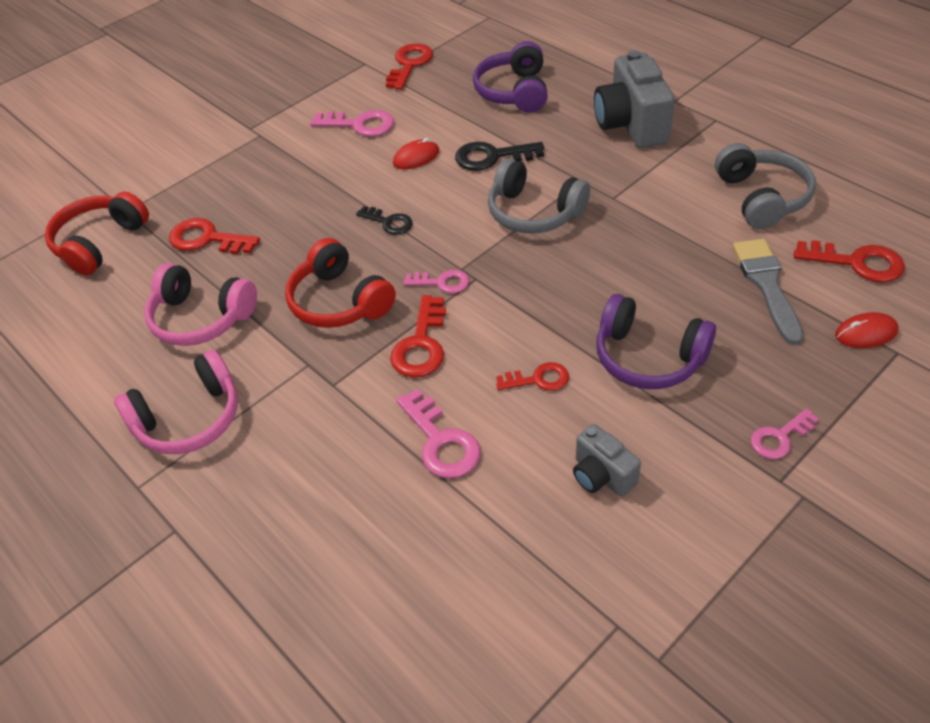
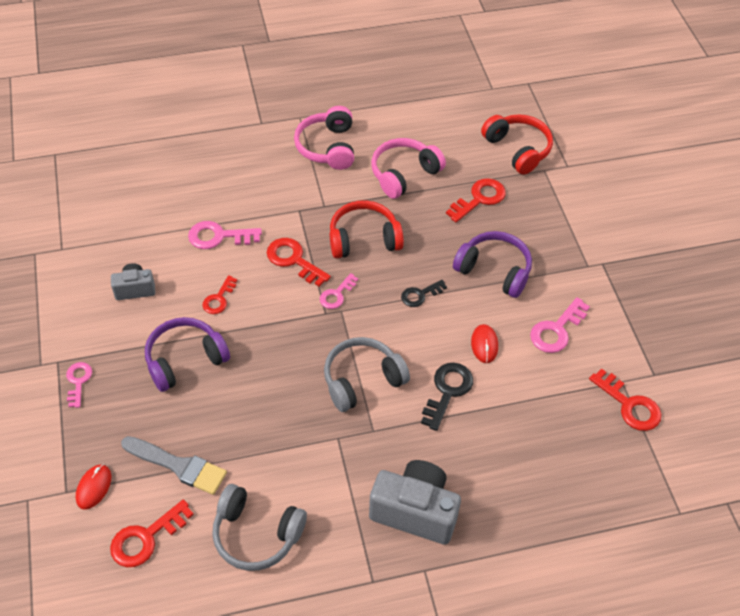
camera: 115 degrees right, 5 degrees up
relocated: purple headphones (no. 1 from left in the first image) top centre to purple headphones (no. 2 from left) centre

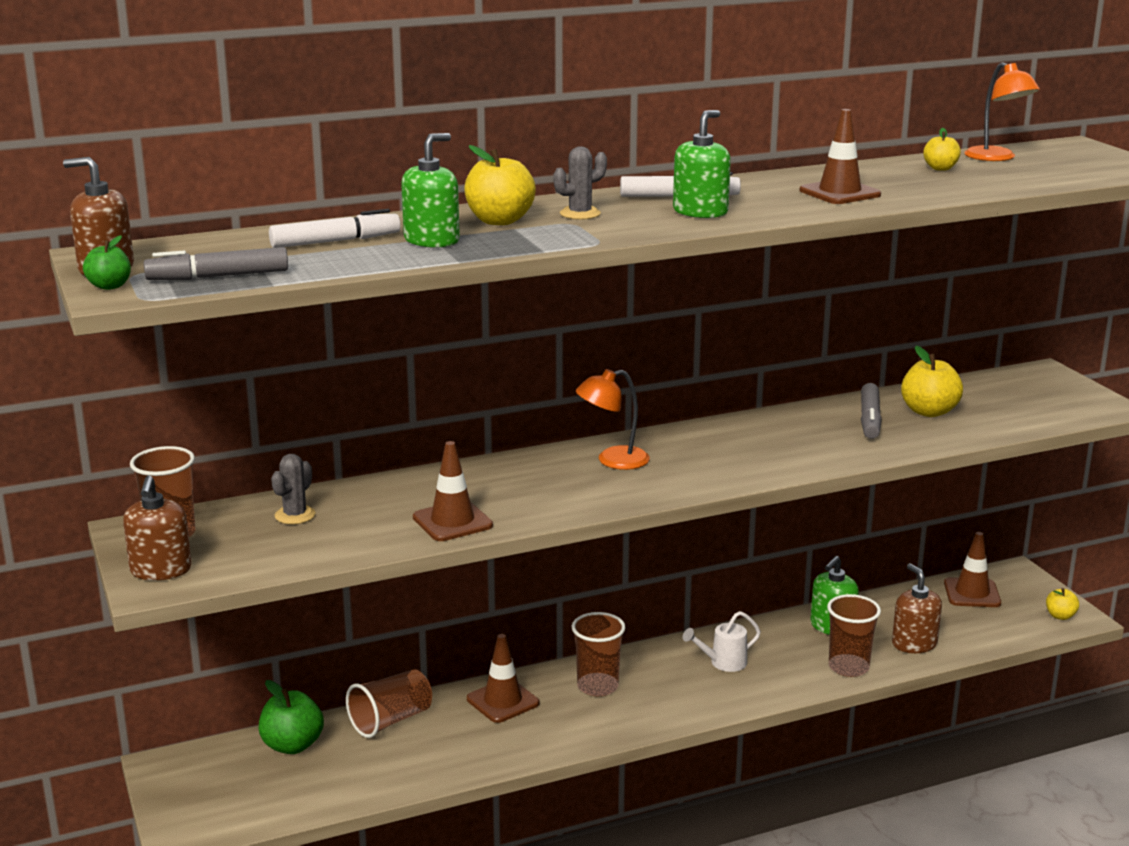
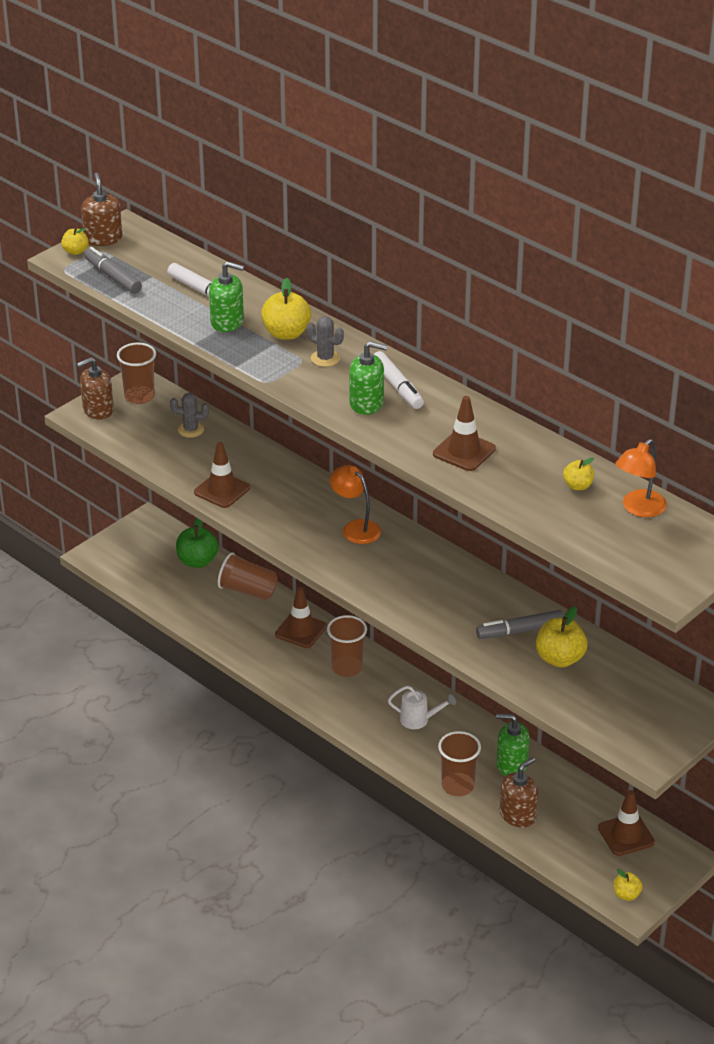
camera: 65 degrees right, 15 degrees up
colour: green apple (no. 1 from left) top left to yellow apple (no. 1 from left) top left
spun: white watering can bottom centre = bottom centre 150 degrees clockwise

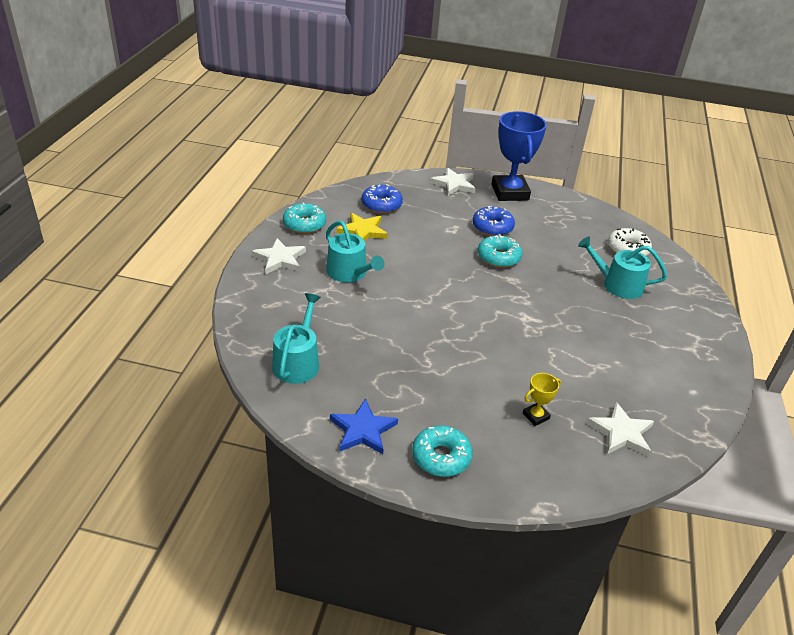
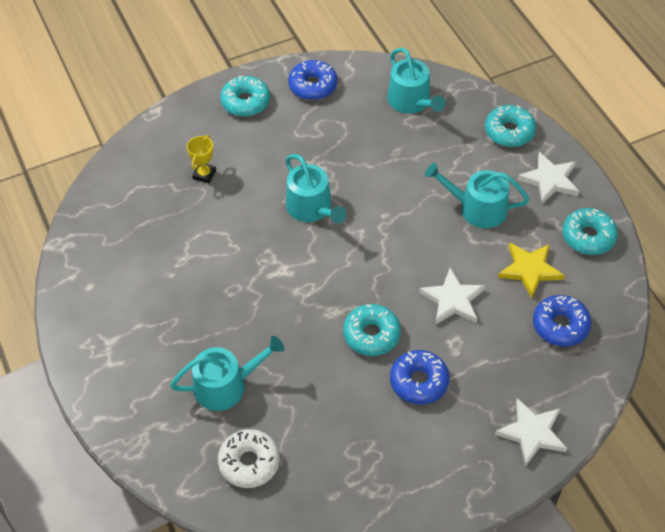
camera: 145 degrees right, 15 degrees up
missing: blue trophy top centre
appeared: turquoise watering can (no. 2 from left) centre; turquoise donut (no. 3 from left) top right
relocated: white star (no. 3 from left in the first image) bottom right to white star (no. 1 from left) middle right
exchanged: blue star bottom centre to blue donut (no. 1 from left) top centre

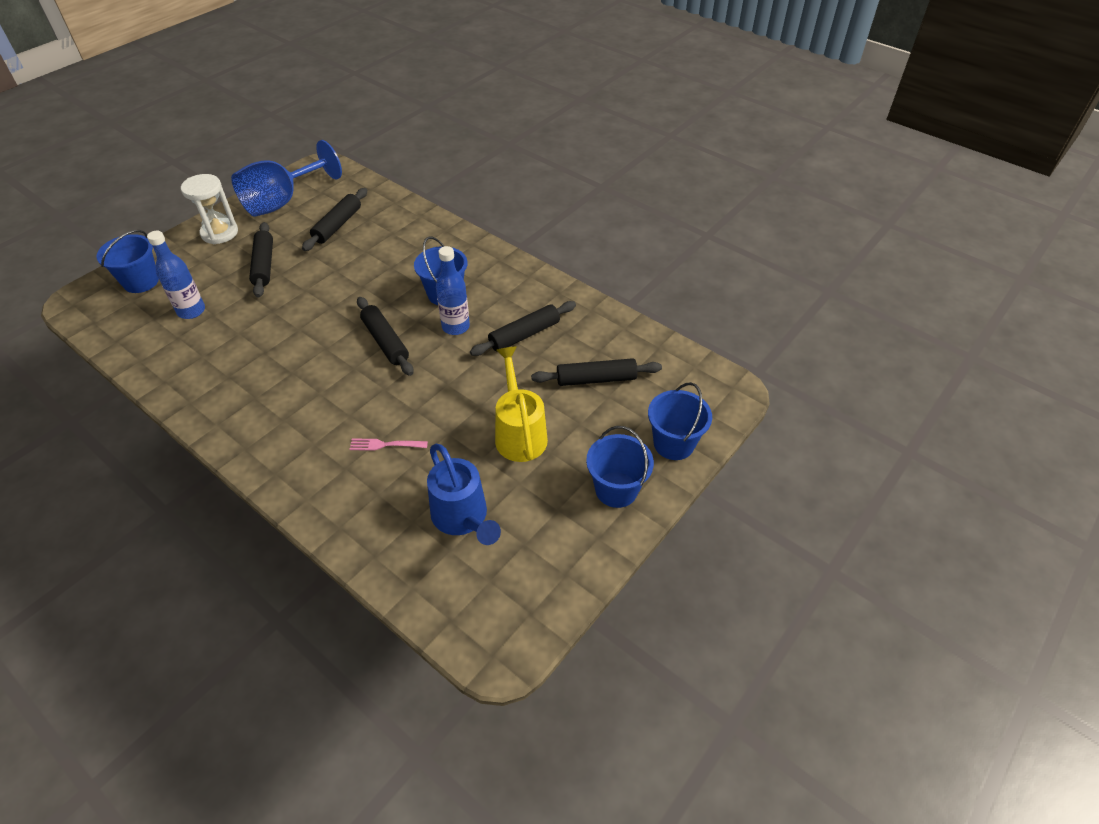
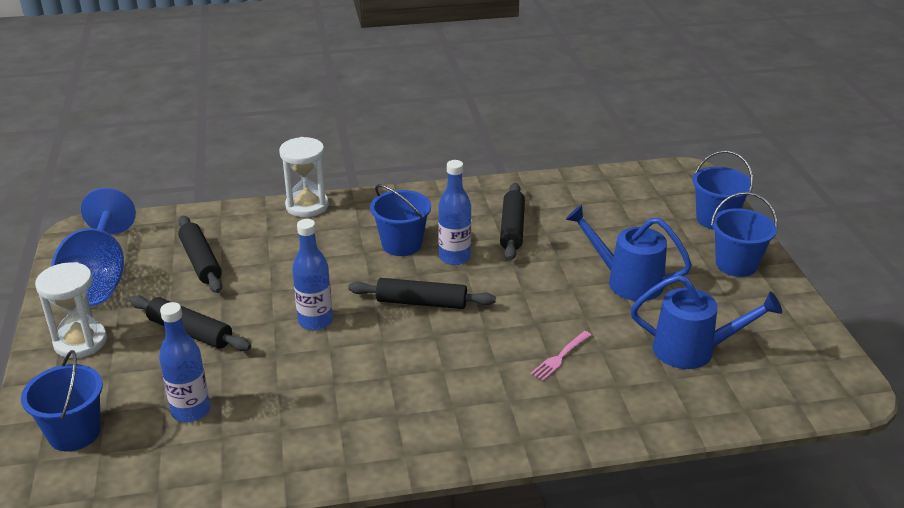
camera: 50 degrees left, 15 degrees down
missing: black rolling pin (no. 5 from left) centre
appeared: white hourglass (no. 2 from left) centre; blue bottle (no. 2 from left) centre
colour: yellow watering can centre to blue watering can (no. 1 from left) middle right

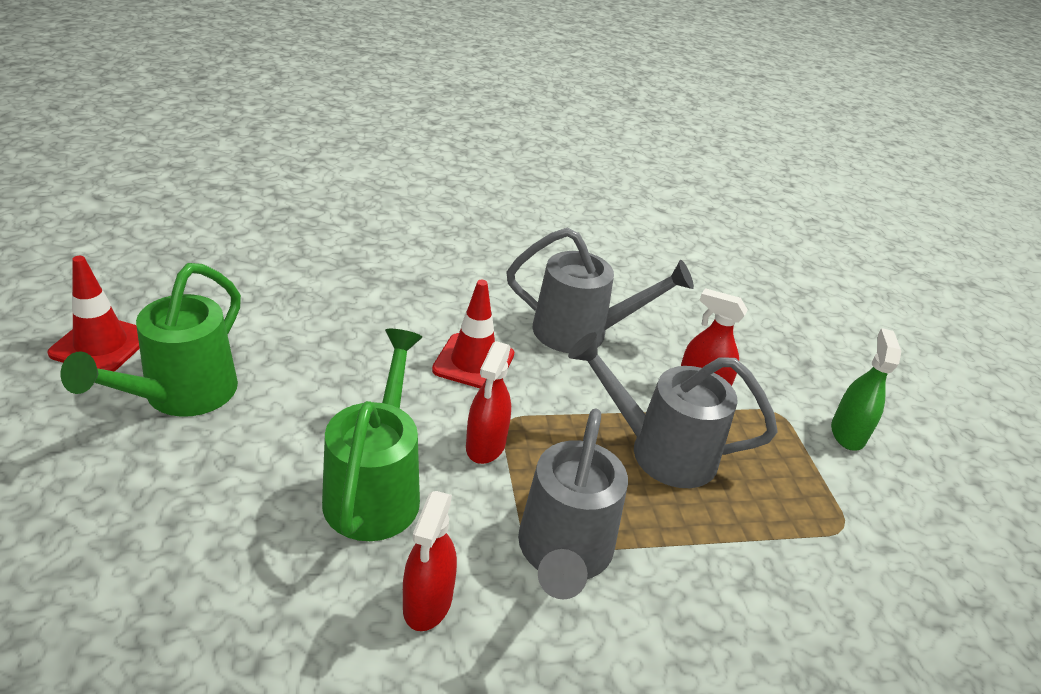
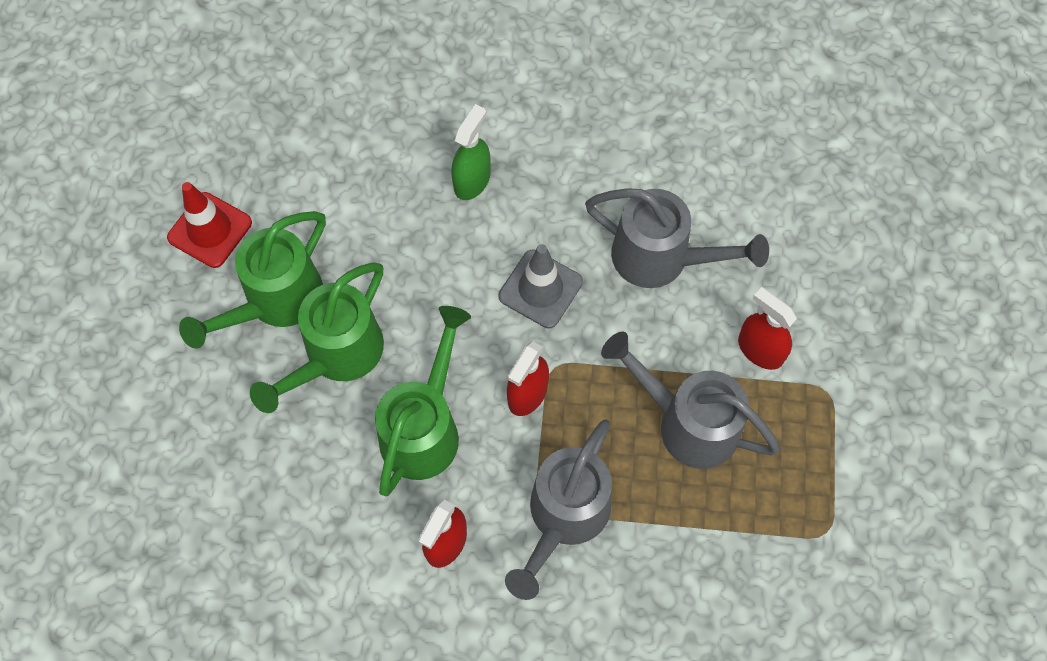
camera: 20 degrees right, 30 degrees up
appeared: green watering can (no. 2 from left) middle left
relocated: green spray bottle middle right to top centre
colour: red traffic cone (no. 2 from left) centre to grey traffic cone centre

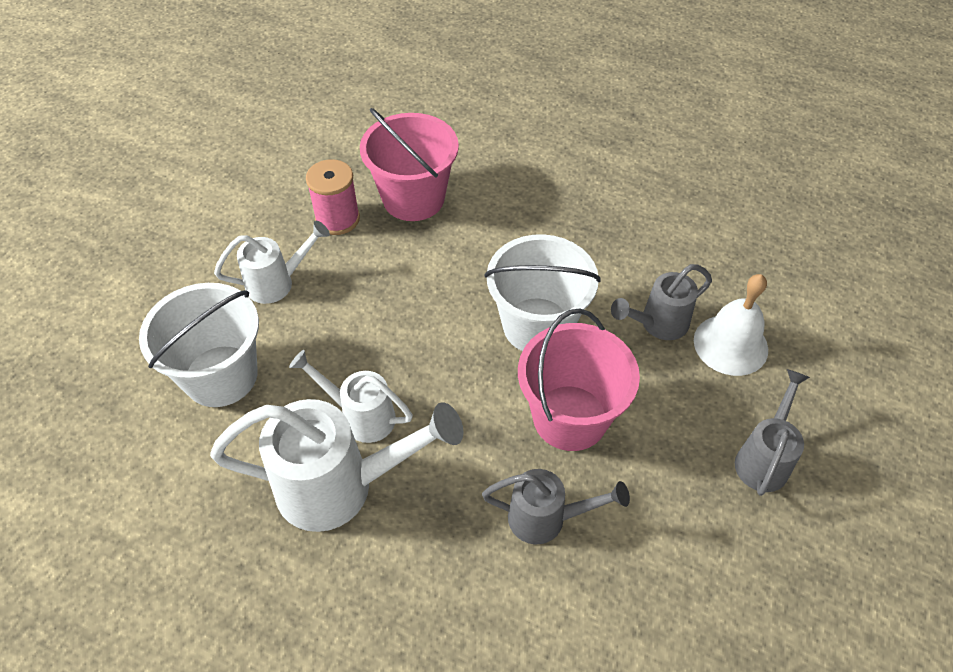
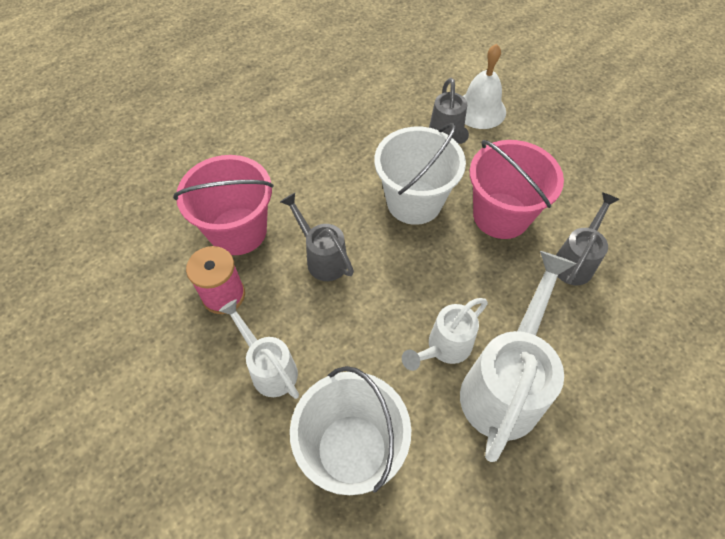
camera: 65 degrees left, 5 degrees up
relocated: grey watering can (no. 3 from left in the first image) middle right to grey watering can (no. 1 from left) centre
spun: white watering can (no. 1 from left) middle left = centre 45 degrees counterclockwise

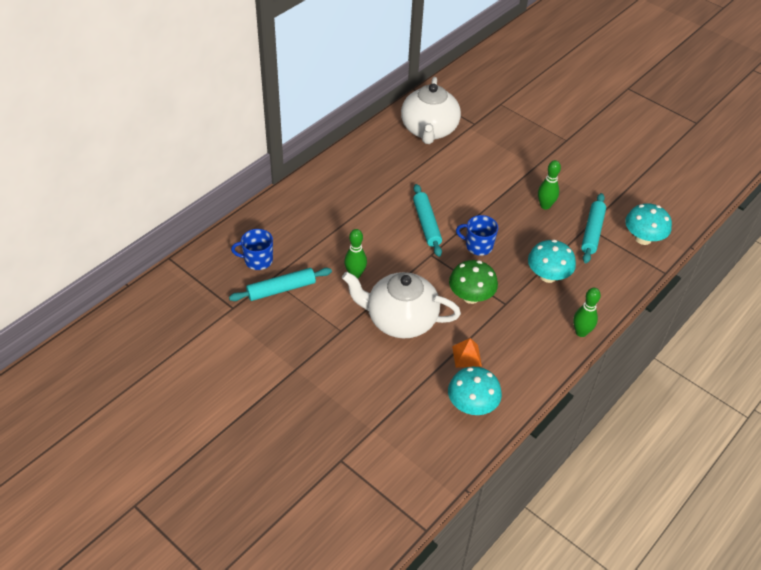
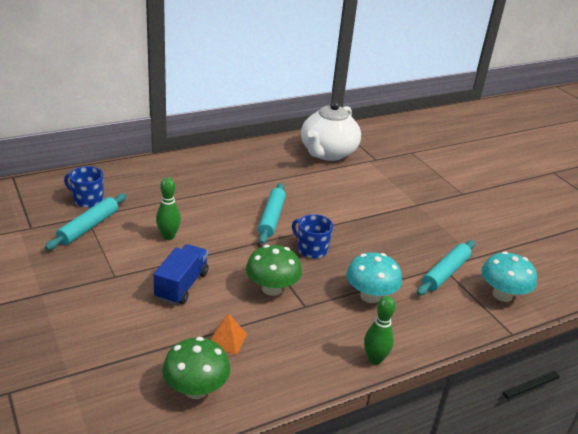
camera: 20 degrees right, 15 degrees down
missing: green bowling pin (no. 2 from left) top right
exchanged: white teapot (no. 1 from left) centre to blue truck middle left
colour: turquoise mushroom (no. 1 from left) bottom centre to green mushroom (no. 1 from left) bottom centre
spun: turquoise rolling pin (no. 1 from left) centre = middle left 60 degrees counterclockwise

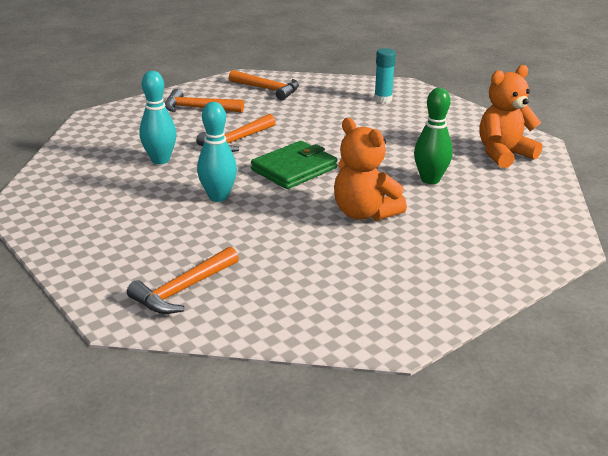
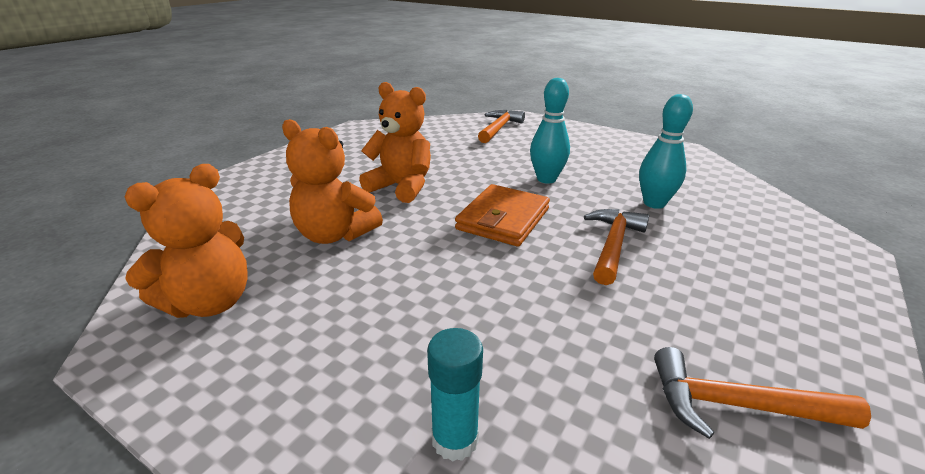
camera: 160 degrees right, 0 degrees up
missing: orange hammer (no. 2 from left) top centre
exchanged: green bowling pin top right to orange teddy bear (no. 2 from left) centre
colour: green wallet centre to orange wallet centre

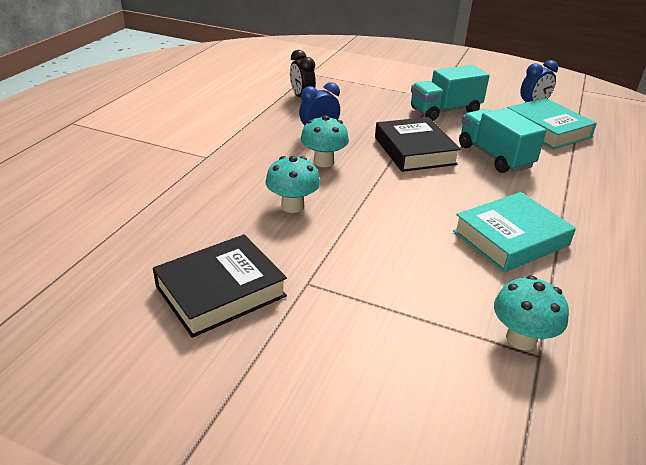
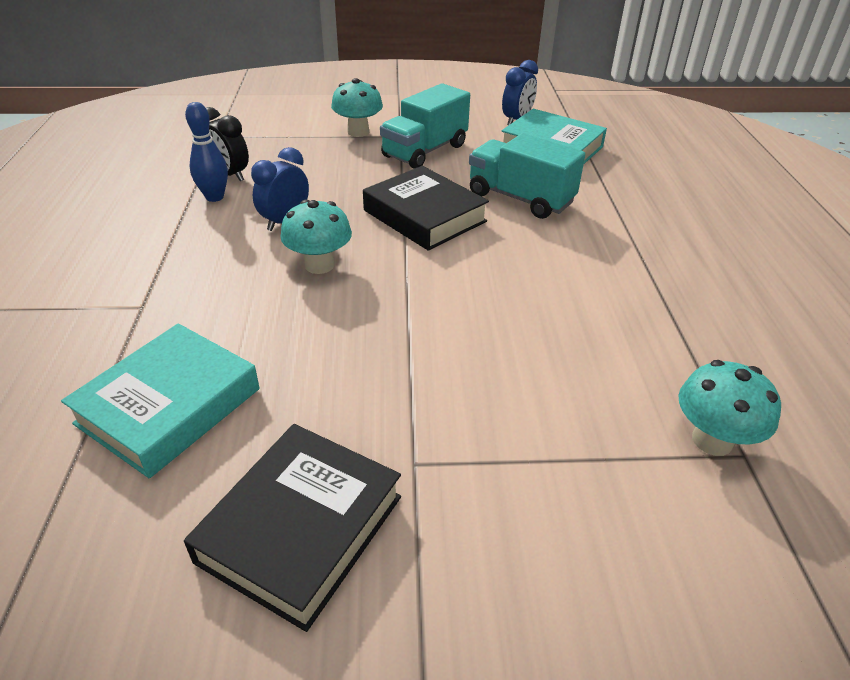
camera: 25 degrees left, 5 degrees up
appeared: blue bowling pin top left
relocated: turquoise mushroom (no. 1 from left in the first image) centre to turquoise mushroom (no. 2 from left) top centre; turquoise book (no. 1 from left) middle right to middle left

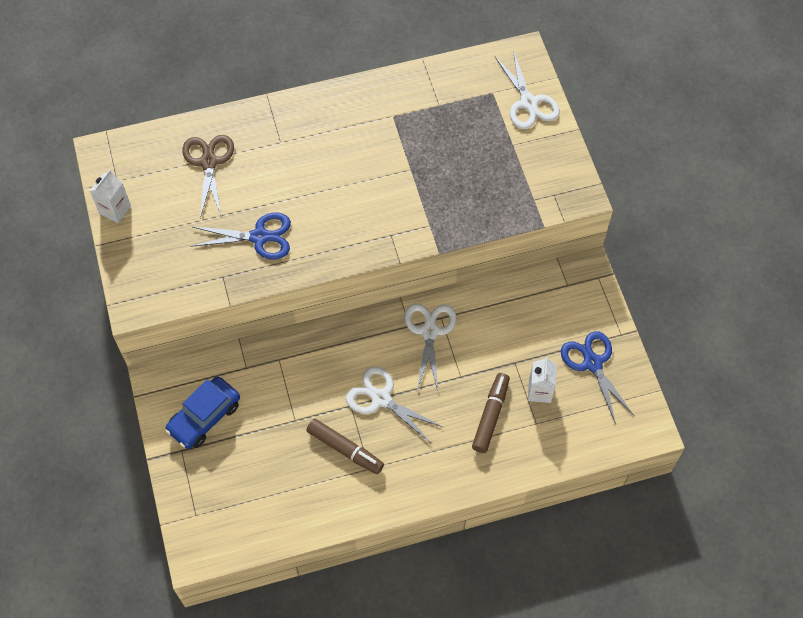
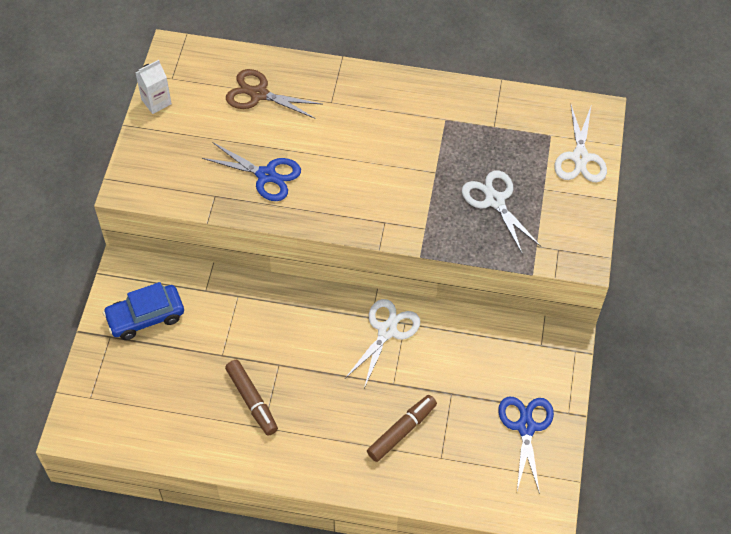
camera: 25 degrees right, 5 degrees down
missing: white carton (no. 2 from left) middle right
relocated: white scissors (no. 1 from left in the first image) centre to white scissors (no. 2 from left) middle right
spun: brown scissors top left = top centre 90 degrees counterclockwise

